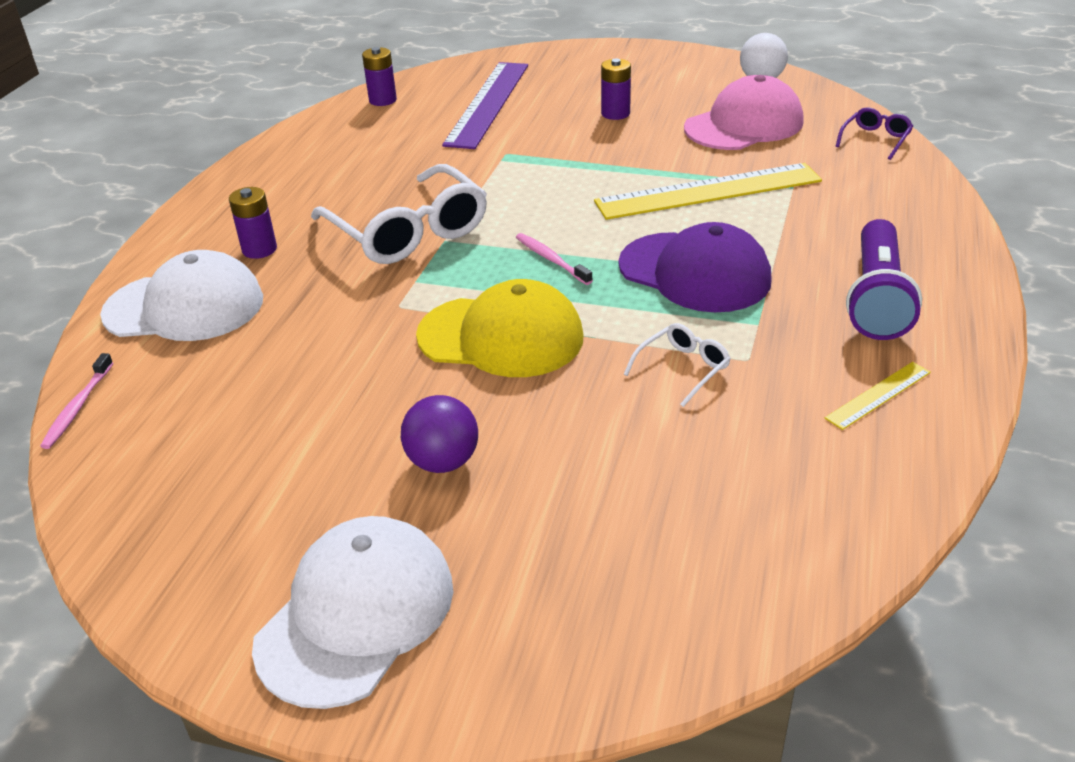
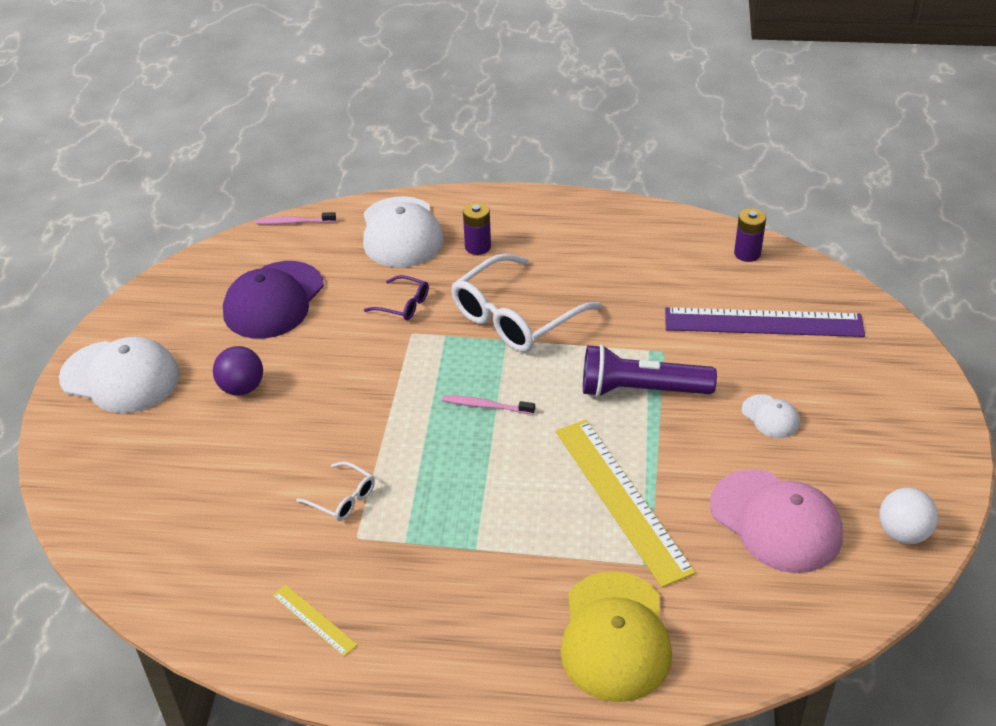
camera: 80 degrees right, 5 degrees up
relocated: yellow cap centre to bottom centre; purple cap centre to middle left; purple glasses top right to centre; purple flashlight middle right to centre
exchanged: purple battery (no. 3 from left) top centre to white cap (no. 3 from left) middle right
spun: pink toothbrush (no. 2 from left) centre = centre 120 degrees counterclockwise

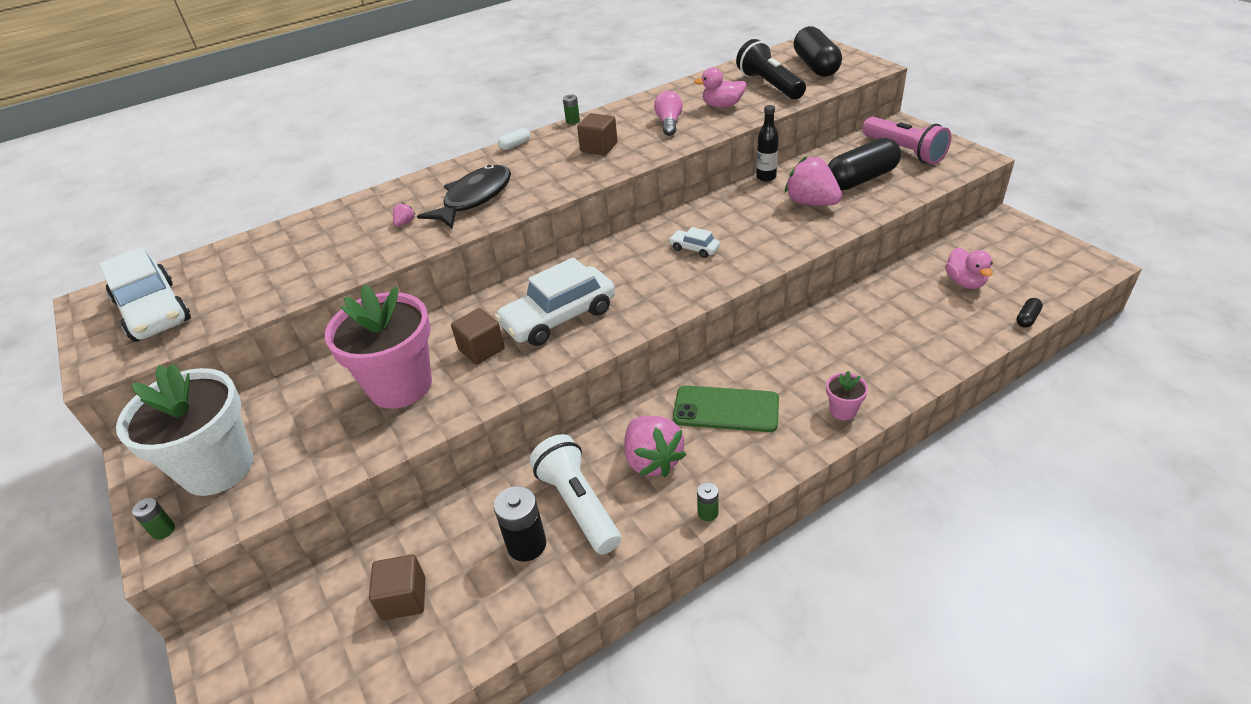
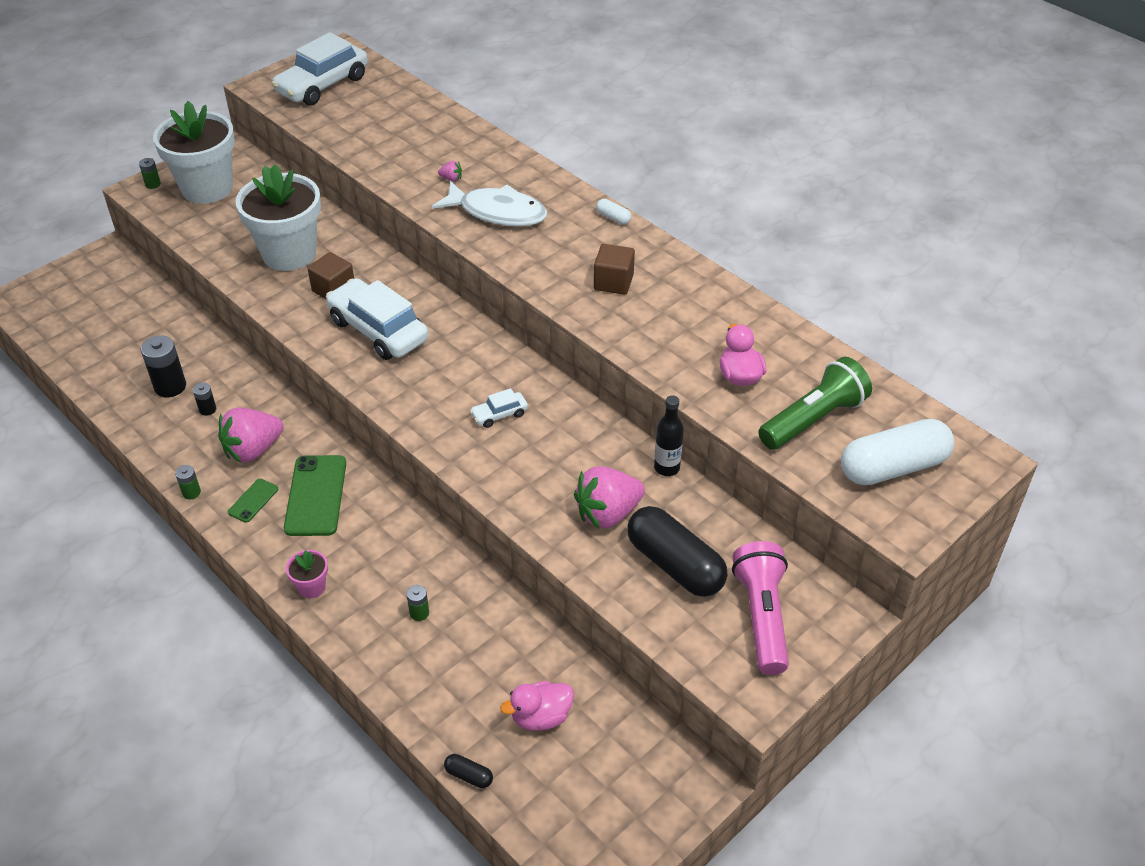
camera: 75 degrees right, 5 degrees up
missing: brown cube (no. 1 from left) bottom left; pink light bulb top centre
appeared: green phone (no. 1 from left) middle left
relocated: green battery (no. 2 from left in the first image) top centre to green battery (no. 3 from left) bottom centre
exchanged: white flashlight bottom centre to black battery (no. 2 from left) middle left
colour: pink flower pot (no. 1 from left) middle left to white flower pot (no. 2 from left) top left; black fish top centre to white fish top centre; black flashlight top centre to green flashlight middle right; black capsule (no. 1 from left) top centre to white capsule (no. 2 from left) middle right
spun: white car (no. 3 from left) centre = centre 135 degrees counterclockwise; pink strawberry (no. 3 from left) top centre = centre 150 degrees counterclockwise; pink flashlight top right = bottom centre 135 degrees clockwise

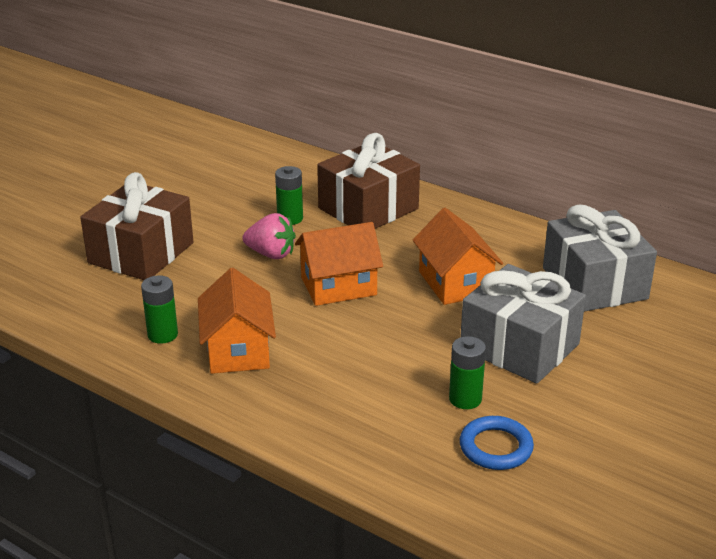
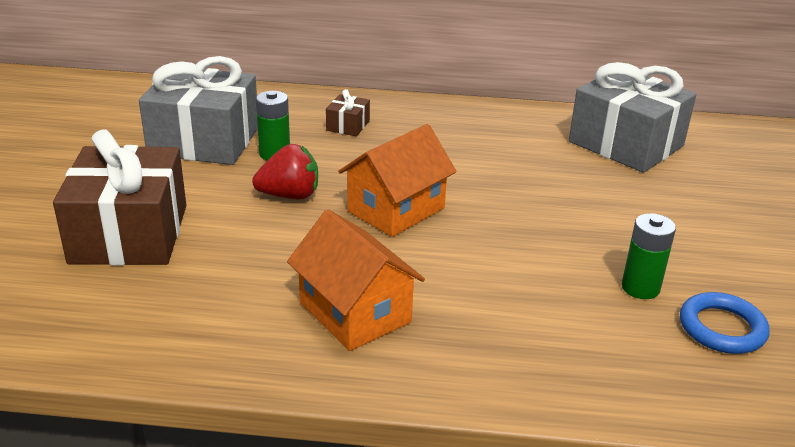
camera: 30 degrees left, 0 degrees up
missing: green battery (no. 1 from left) middle left; orange house (no. 3 from left) centre
relocated: grey gift (no. 1 from left) middle right to top left
colour: pink strawberry centre to red strawberry centre
size: brown gift (no. 2 from left) top centre = top centre x0.42

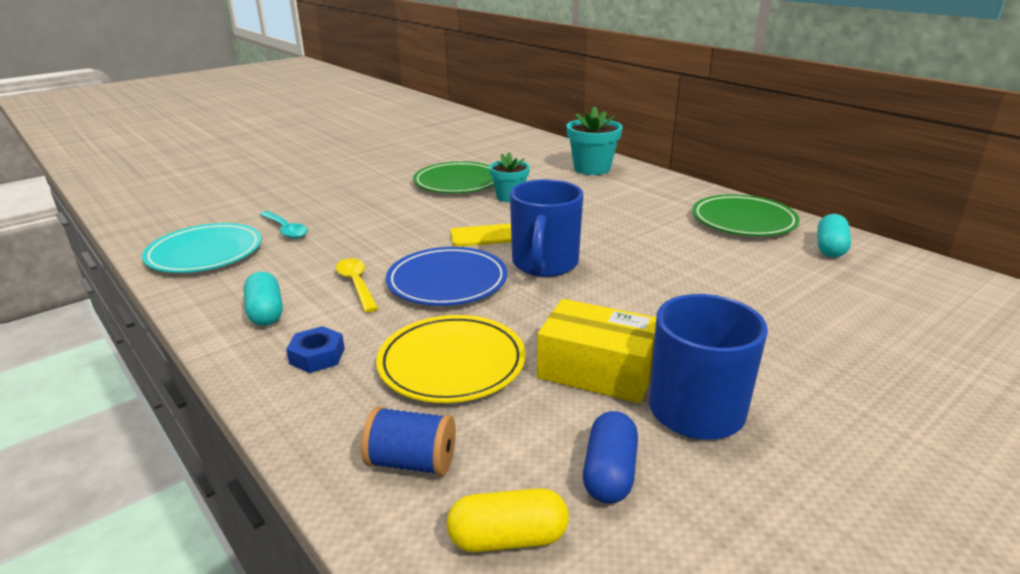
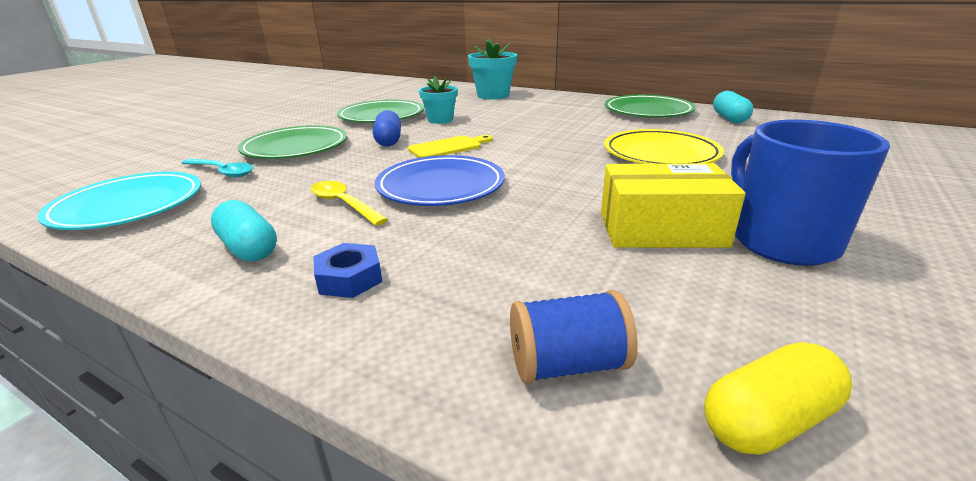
camera: 20 degrees left, 0 degrees up
missing: blue mug (no. 1 from left) centre
appeared: green plate (no. 1 from left) top left
relocated: yellow plate centre to top right; blue capsule bottom centre to top centre

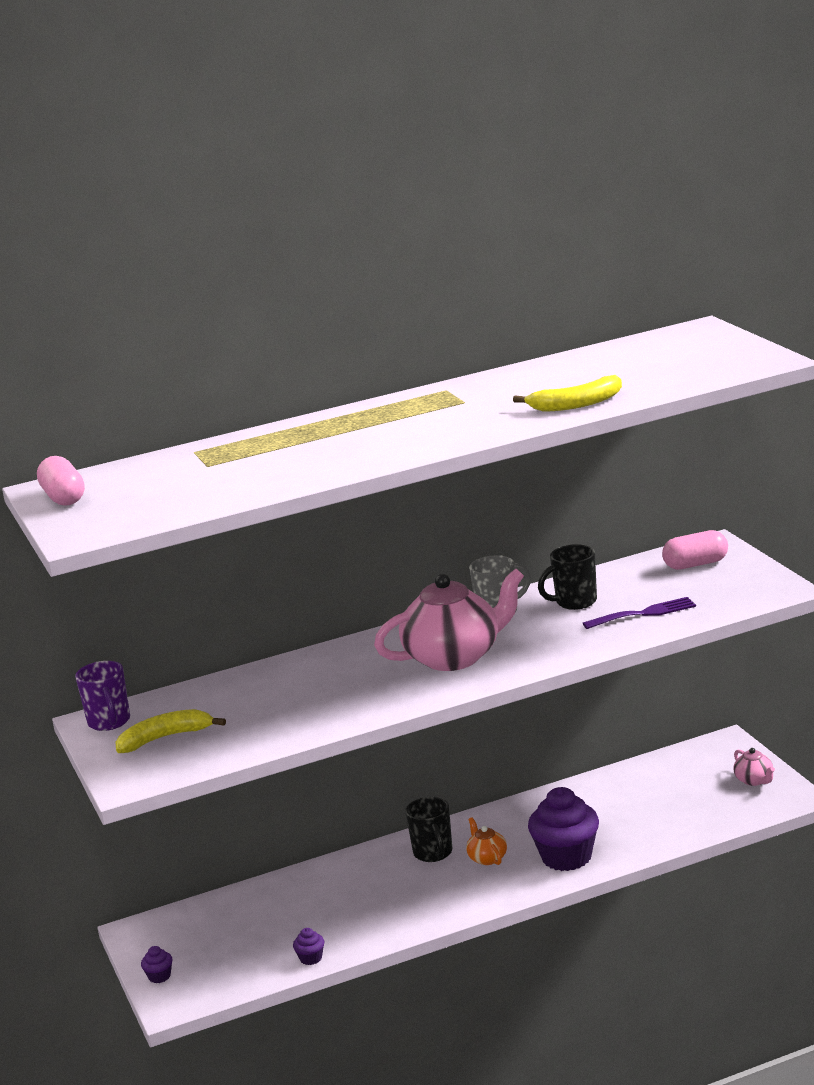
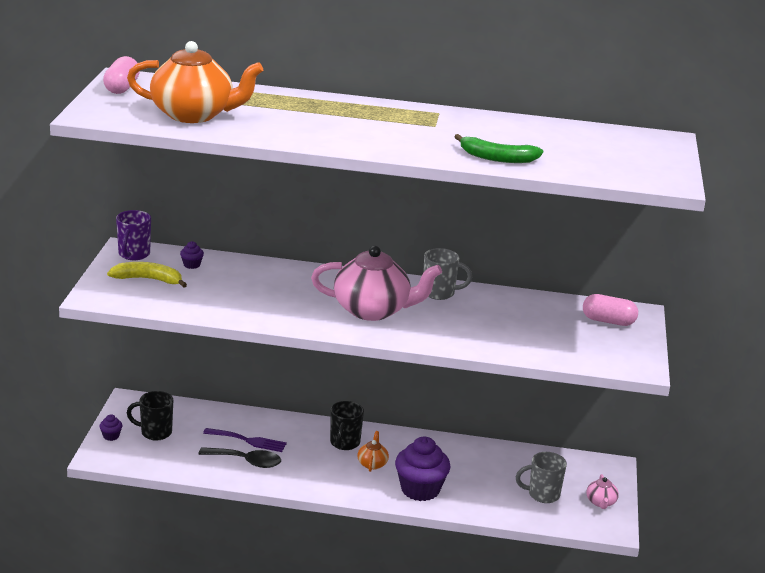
camera: 25 degrees right, 5 degrees up
appeared: orange teapot (no. 1 from left) top left; black spoon bottom left; grey mug (no. 2 from left) bottom right
relocated: purple cupcake (no. 2 from left) bottom centre to middle left; black mug (no. 2 from left in the first image) middle right to black mug (no. 1 from left) bottom left; purple fork middle right to bottom left
colour: yellow banana (no. 2 from left) middle right to green banana top centre

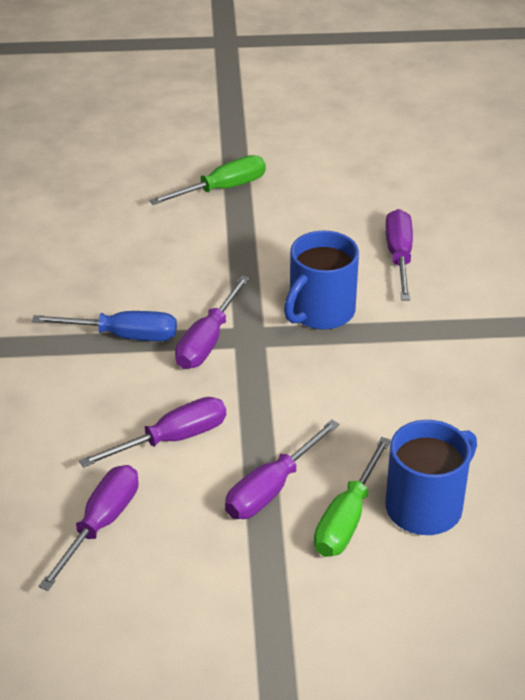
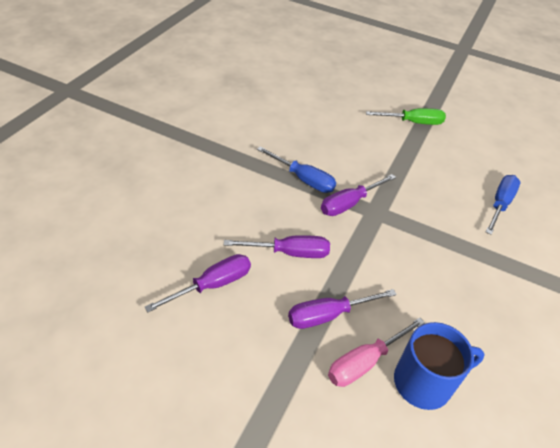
camera: 25 degrees right, 5 degrees up
missing: blue mug (no. 1 from left) centre
colour: green screwdriver (no. 2 from left) bottom right to pink screwdriver bottom right; purple screwdriver (no. 5 from left) middle right to blue screwdriver (no. 2 from left) middle right

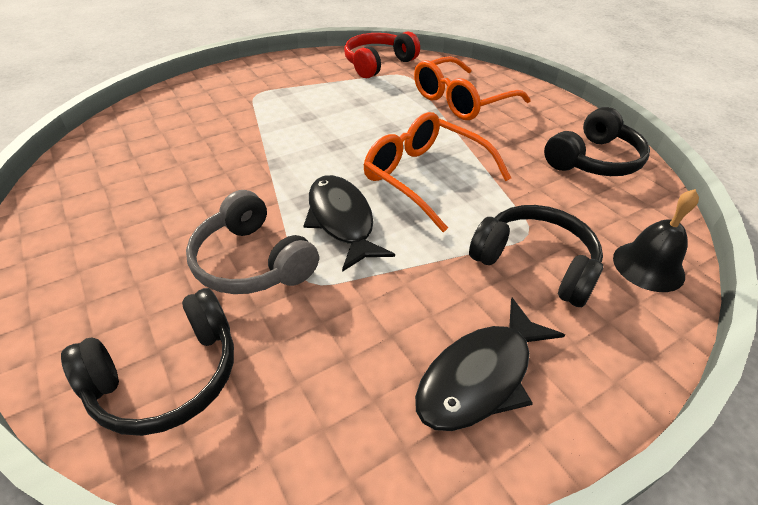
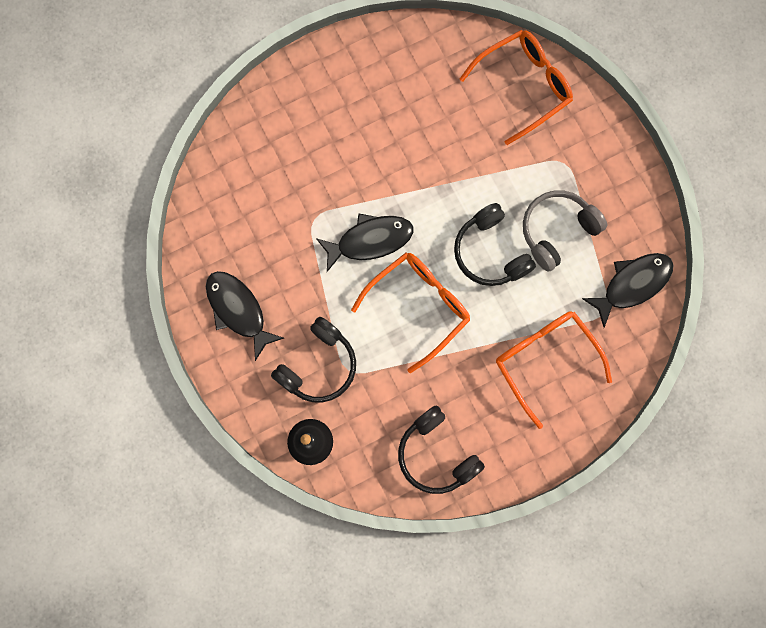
camera: 95 degrees right, 35 degrees up
appeared: orange glasses (no. 2 from left) top right
relocated: black headphones (no. 1 from left in the first image) bottom left to black headphones (no. 3 from left) centre; grey headphones middle left to middle right
exchanged: red headphones top centre to black fish (no. 3 from left) middle right

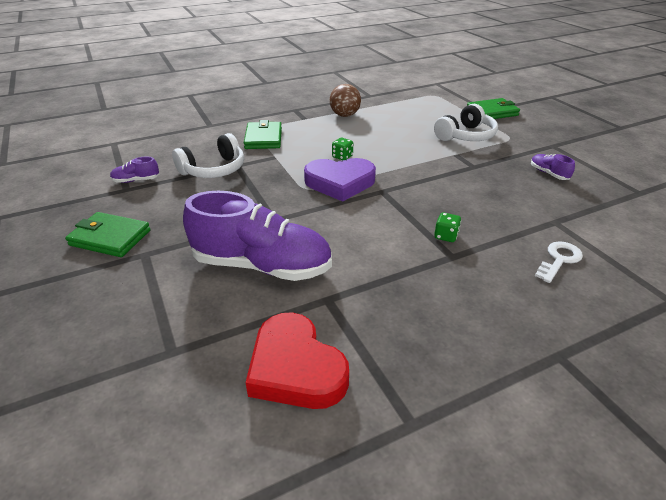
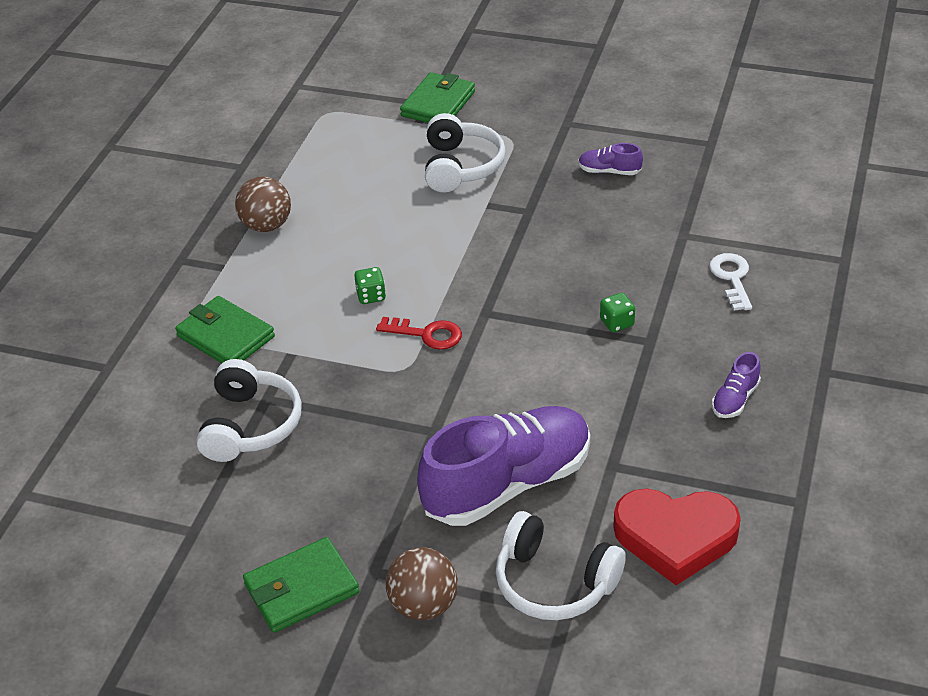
camera: 45 degrees left, 5 degrees up
appeared: brown ball (no. 2 from left) bottom centre; white headphones (no. 3 from left) bottom centre
relocated: purple shoe (no. 1 from left in the first image) middle left to purple shoe (no. 3 from left) middle right
exchanged: purple heart centre to red key centre

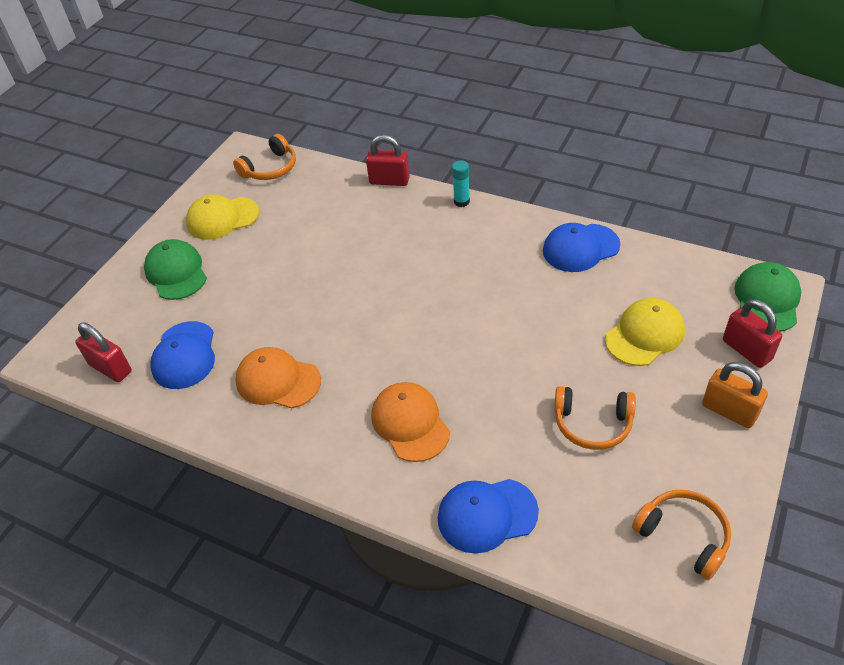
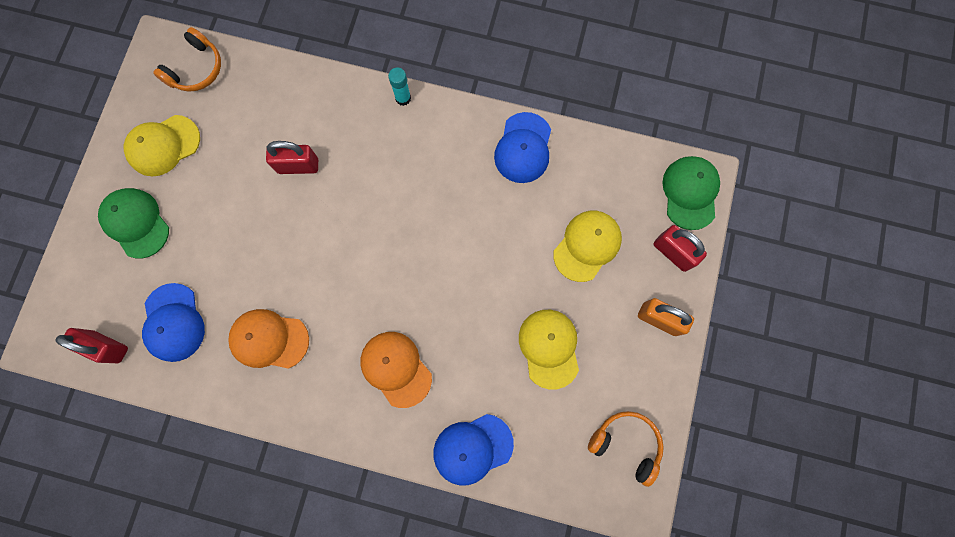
camera: 15 degrees left, 30 degrees up
relocated: red padlock (no. 2 from left) top centre to top left
exchanged: orange headphones (no. 2 from left) middle right to yellow cap (no. 2 from left) centre
spun: blue cap (no. 3 from left) middle right = top centre 45 degrees counterclockwise

